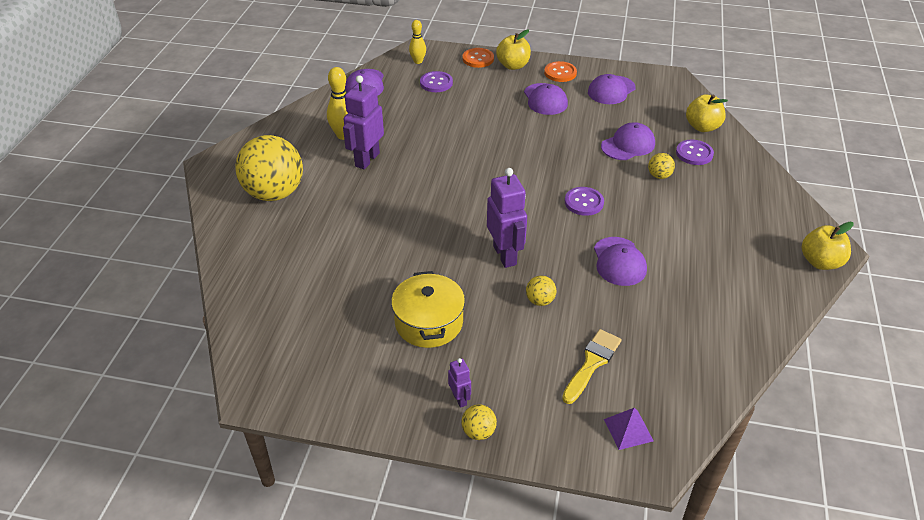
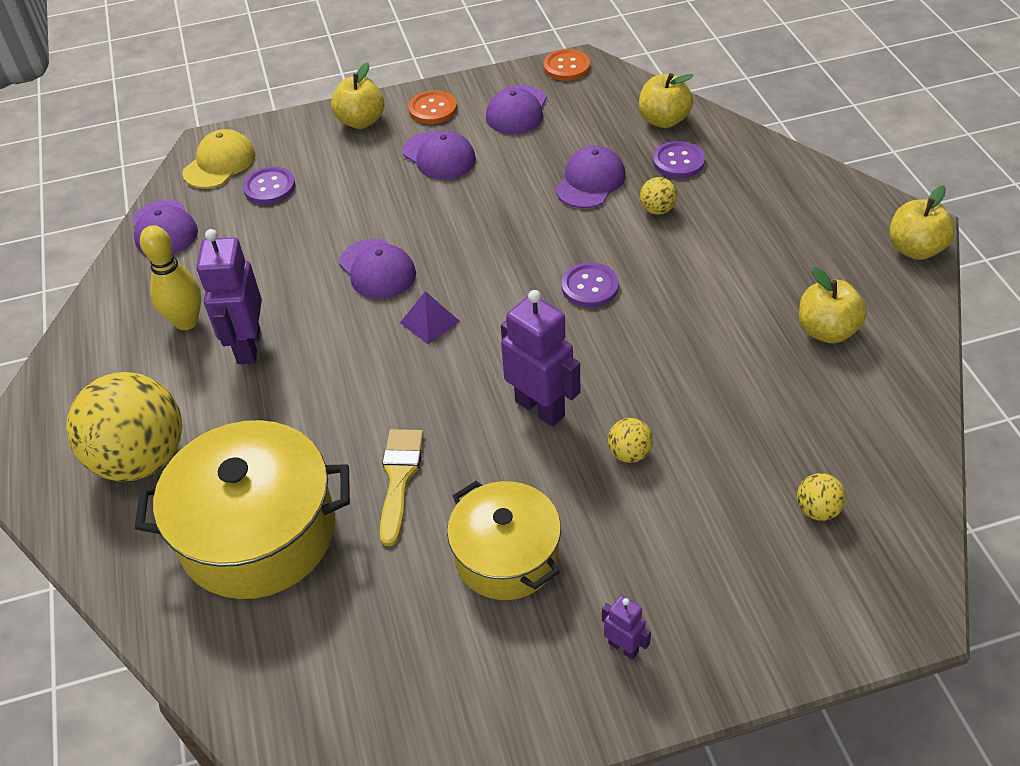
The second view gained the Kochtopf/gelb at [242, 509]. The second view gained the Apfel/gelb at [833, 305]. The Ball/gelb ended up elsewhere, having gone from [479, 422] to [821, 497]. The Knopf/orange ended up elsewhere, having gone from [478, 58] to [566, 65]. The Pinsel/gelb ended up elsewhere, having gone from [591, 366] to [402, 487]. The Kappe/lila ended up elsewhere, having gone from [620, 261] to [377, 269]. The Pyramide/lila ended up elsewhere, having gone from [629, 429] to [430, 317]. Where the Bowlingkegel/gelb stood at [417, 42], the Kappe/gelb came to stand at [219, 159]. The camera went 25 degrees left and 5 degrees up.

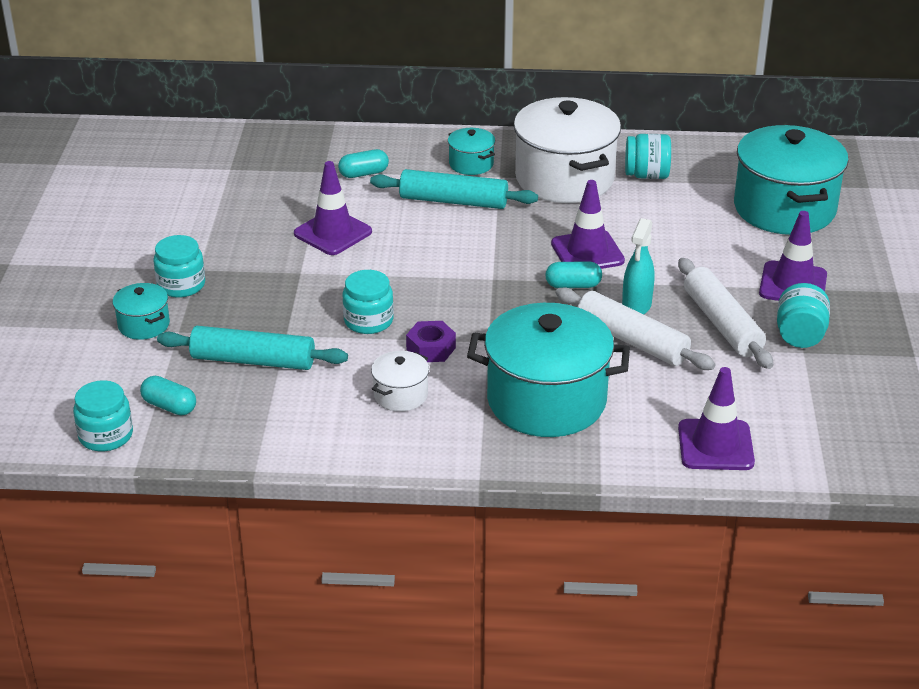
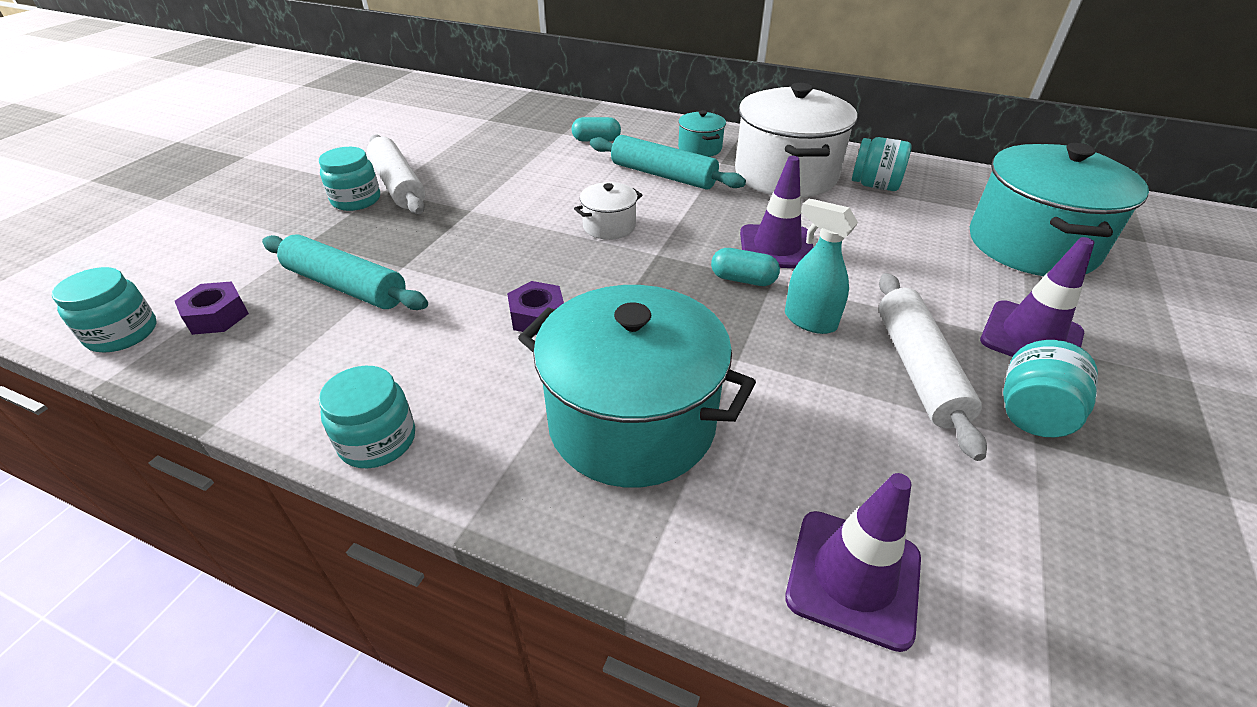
The second view lost the Kochtopf/türkis at [141, 311]. The second view lost the Leitkegel/lila at [333, 208]. The Einmachglas/türkis ended up elsewhere, having gone from [368, 302] to [367, 417]. The Kochtopf/weiß ended up elsewhere, having gone from [400, 381] to [608, 211]. The Nudelholz/weiß ended up elsewhere, having gone from [635, 328] to [396, 174]. Where the Kapsel/türkis stood at [168, 396], the Sechskantmutter/lila came to stand at [212, 308]. The Sprühflasche/türkis at [638, 266] ended up facing another way, 90 degrees clockwise from before. The camera went 20 degrees right and 5 degrees up.

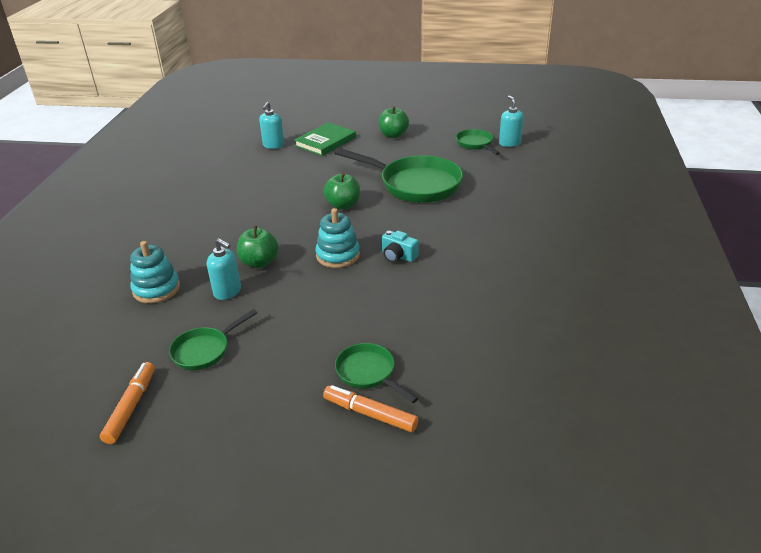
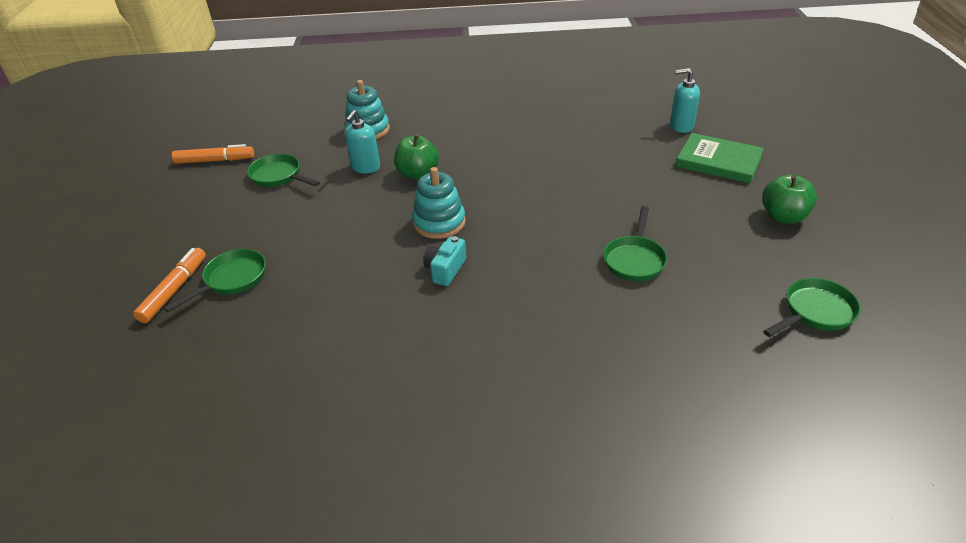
The second view lost the Apfel/grün at [342, 191]. The second view lost the Seifenspender/türkis at [511, 121]. The size of the Pfanne/grün at [398, 175] changed by a factor of 0.51. The camera went 80 degrees right and 5 degrees up.

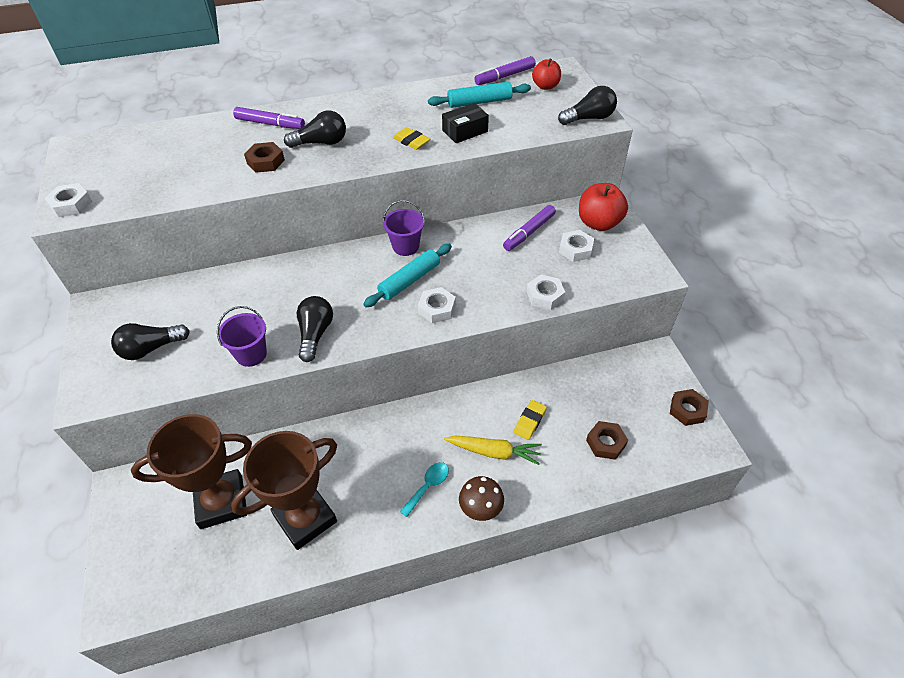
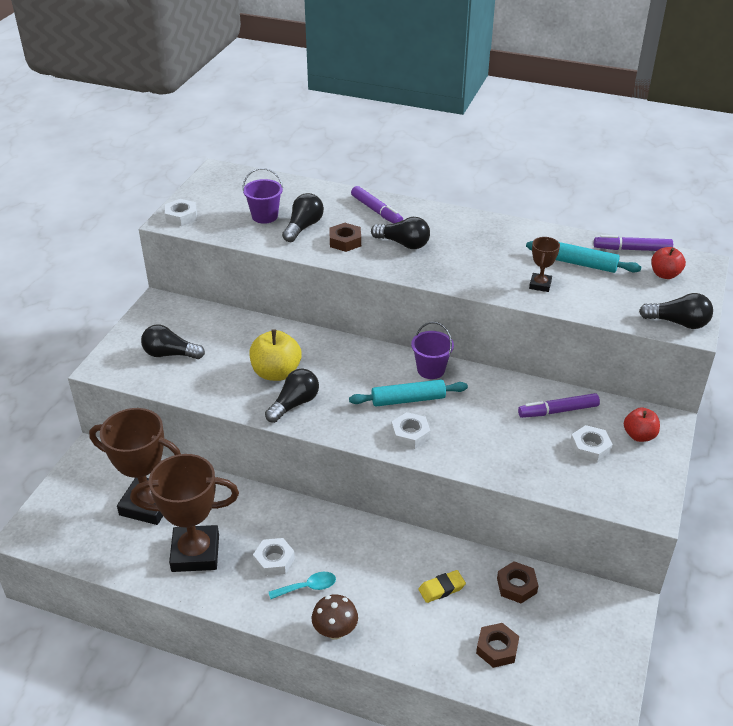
The second view lost the Radiergummi/gelb at [411, 138]. The second view lost the Karotte/gelb at [493, 450]. The second view gained the Apfel/gelb at [275, 355]. The second view gained the Glühbirne/schwarz at [303, 217]. The Eimer/lila ended up elsewhere, having gone from [242, 336] to [262, 196]. The Sechskantmutter/weiß ended up elsewhere, having gone from [545, 292] to [274, 557]. The Sechskantmutter/braun ended up elsewhere, having gone from [689, 407] to [518, 582]. Where the Schachtel/schwarz stood at [465, 123], the Pokal/braun came to stand at [544, 264]. The size of the Apfel/rot at [603, 207] changed by a factor of 0.63. The camera went 35 degrees right and 10 degrees down.

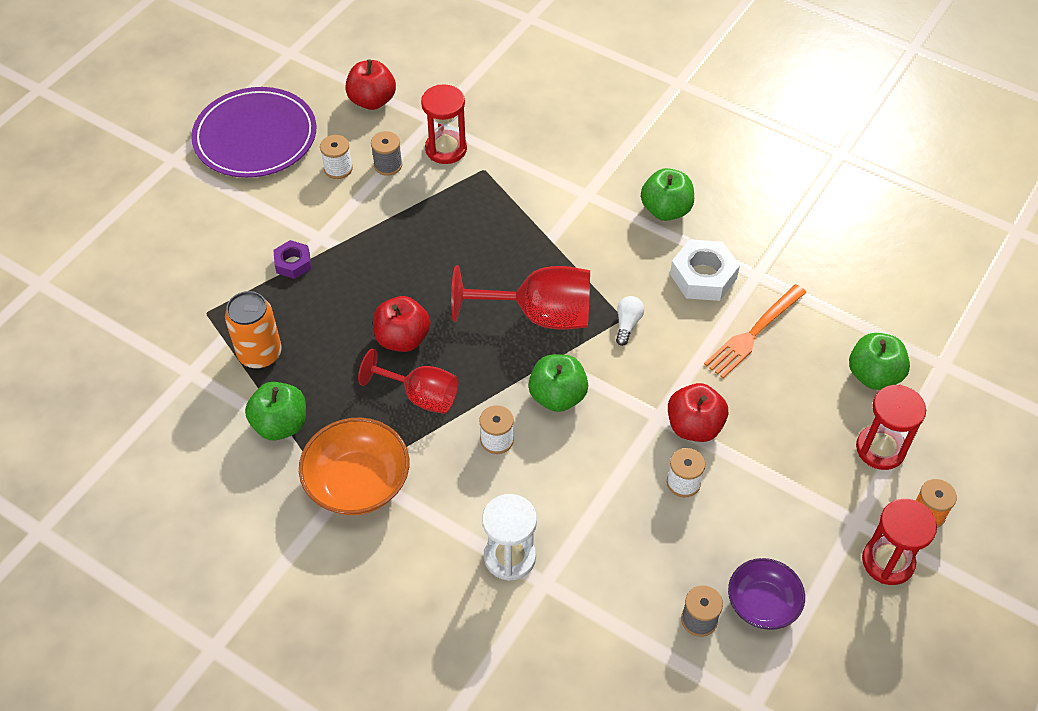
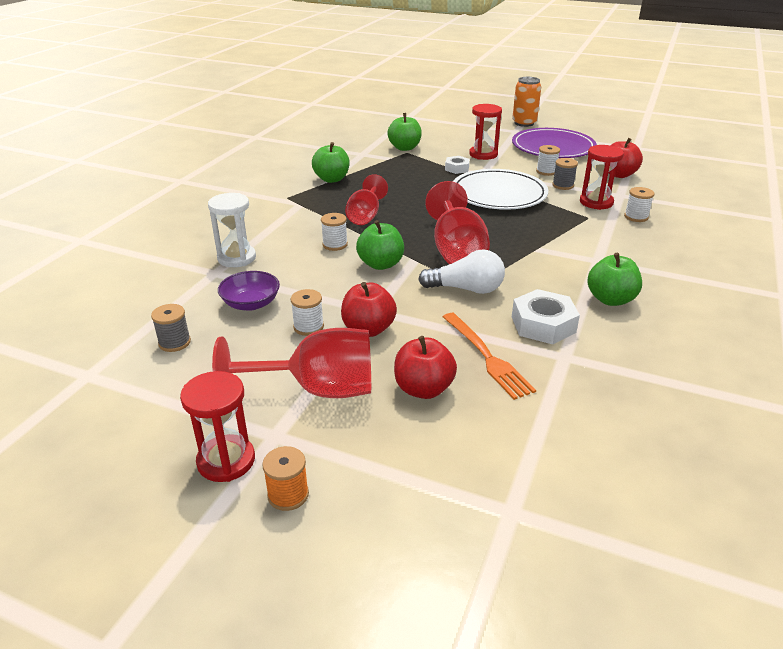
The second view lost the Schüssel/orange at [354, 466]. The second view gained the Kelch/rot at [291, 363]. The second view gained the Teller/weiß at [500, 189]. The second view gained the Garnrolle/weiß at [639, 204]. The Dose/orange ended up elsewhere, having gone from [253, 330] to [526, 102]. The Apfel/rot ended up elsewhere, having gone from [401, 324] to [425, 367]. The Schüssel/lila ended up elsewhere, having gone from [766, 594] to [249, 291]. The Apfel/grün ended up elsewhere, having gone from [879, 361] to [404, 132]. The Sanduhr/rot ended up elsewhere, having gone from [891, 427] to [485, 132]. What was the Sechskantmutter/lila at [292, 259] turned into the Sechskantmutter/weiß at [457, 165]. The Gabel/orange at [755, 331] ended up facing another way, 150 degrees counterclockwise from before. The size of the Glühbirne/weiß at [630, 321] changed by a factor of 1.80. The camera went 80 degrees right and 20 degrees down.

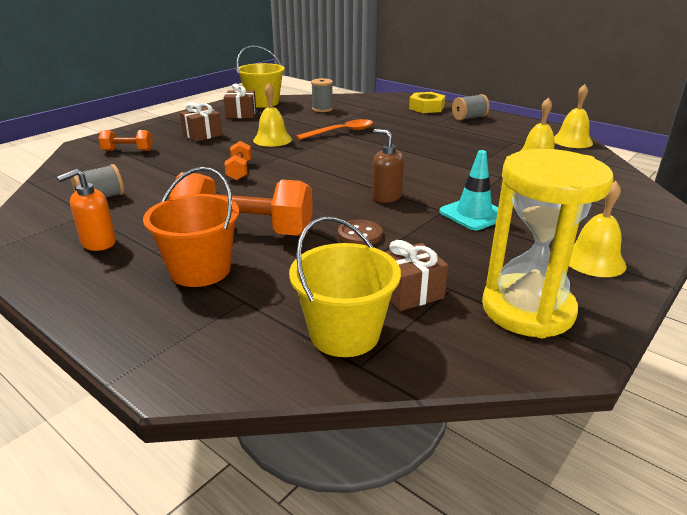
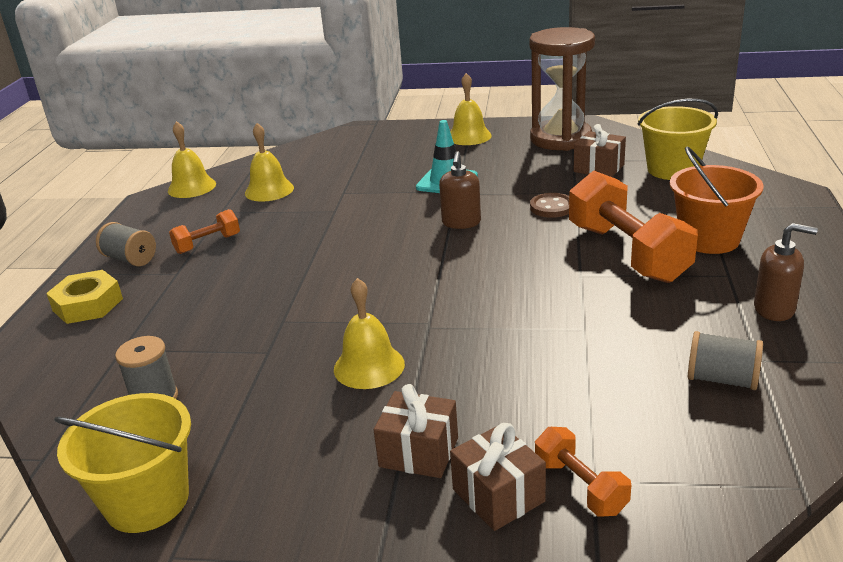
The second view lost the Löffel/orange at [334, 129]. The Geschenk/braun ended up elsewhere, having gone from [240, 100] to [498, 477]. The Hantel/orange ended up elsewhere, having gone from [238, 160] to [204, 231]. What was the Seifenspender/orange at [86, 210] turned into the Seifenspender/braun at [786, 272]. What was the Sanduhr/gelb at [547, 243] turned into the Sanduhr/braun at [562, 89]. The camera went 120 degrees left and 0 degrees up.

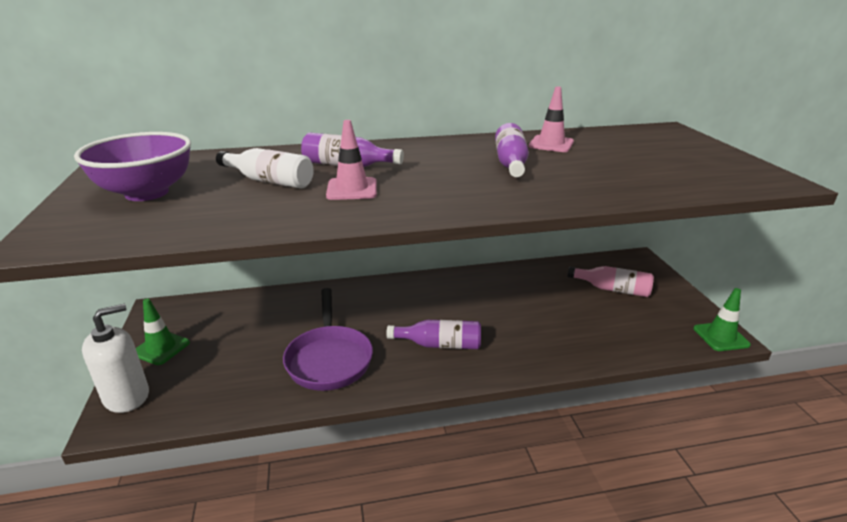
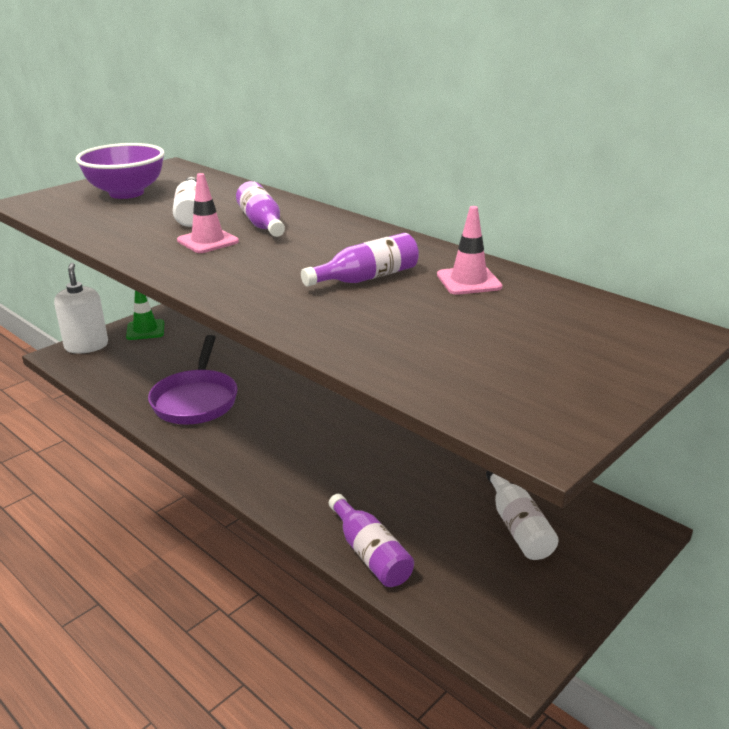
The second view lost the Leitkegel/grün at [722, 319]. The Flasche/lila ended up elsewhere, having gone from [434, 334] to [371, 540]. What was the Flasche/rosa at [610, 281] turned into the Flasche/weiß at [522, 515]. The Seifenspender/weiß at [115, 358] ended up facing another way, 120 degrees counterclockwise from before. The Pfanne/lila at [328, 339] ended up facing another way, 45 degrees counterclockwise from before. The camera went 55 degrees right and 0 degrees up.

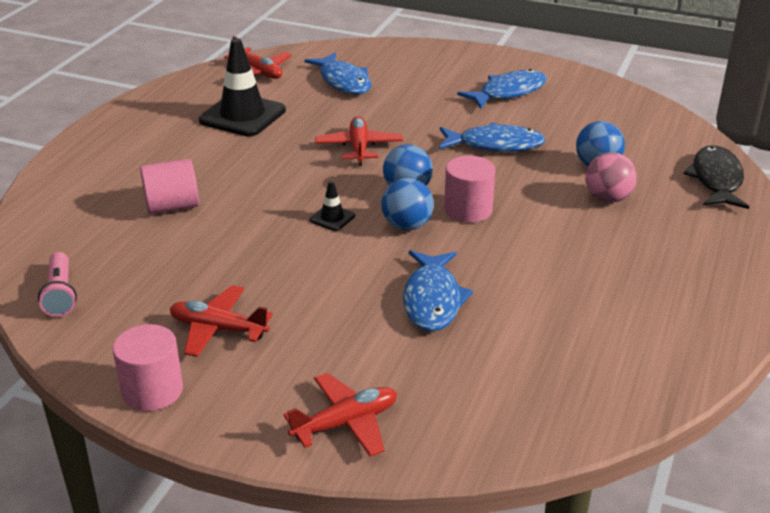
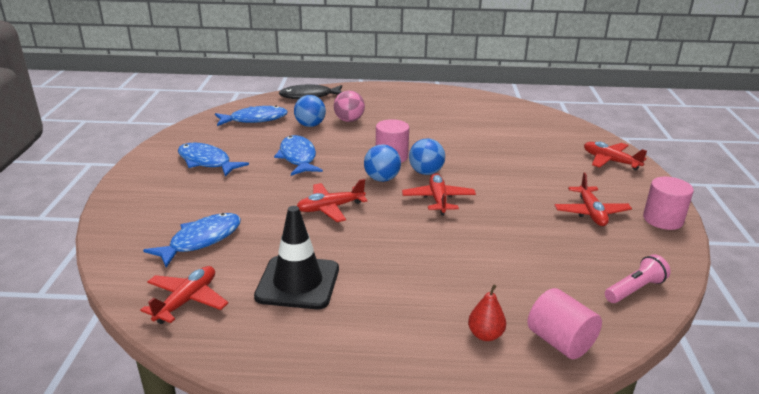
The second view gained the Birne/rot at [487, 313]. The Vollzylinder/rosa ended up elsewhere, having gone from [169, 186] to [564, 323]. The Fisch/blau ended up elsewhere, having gone from [438, 291] to [251, 116]. Where the Leitkegel/schwarz stood at [332, 206], the Flugzeug/rot came to stand at [439, 194]. The camera went 110 degrees left and 5 degrees down.

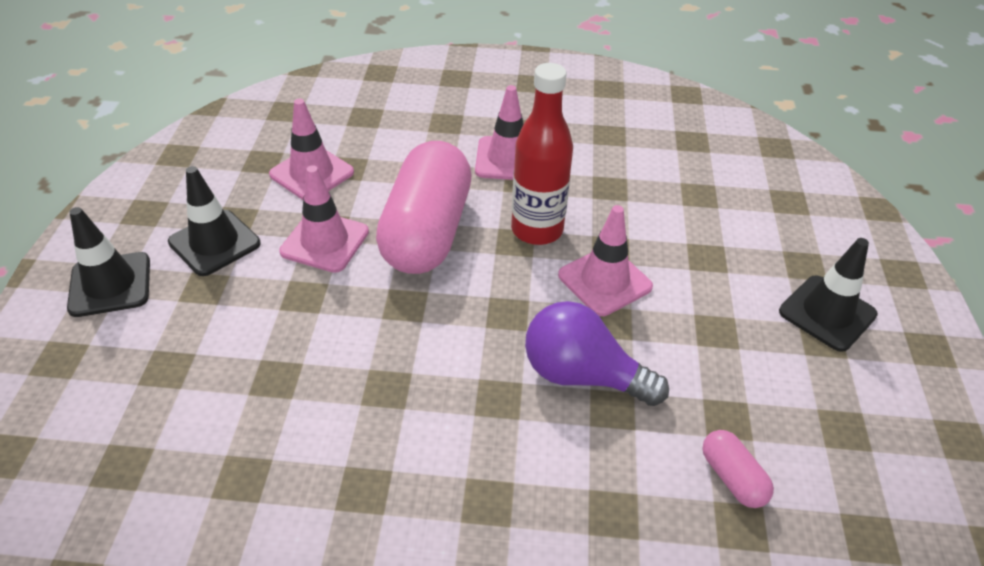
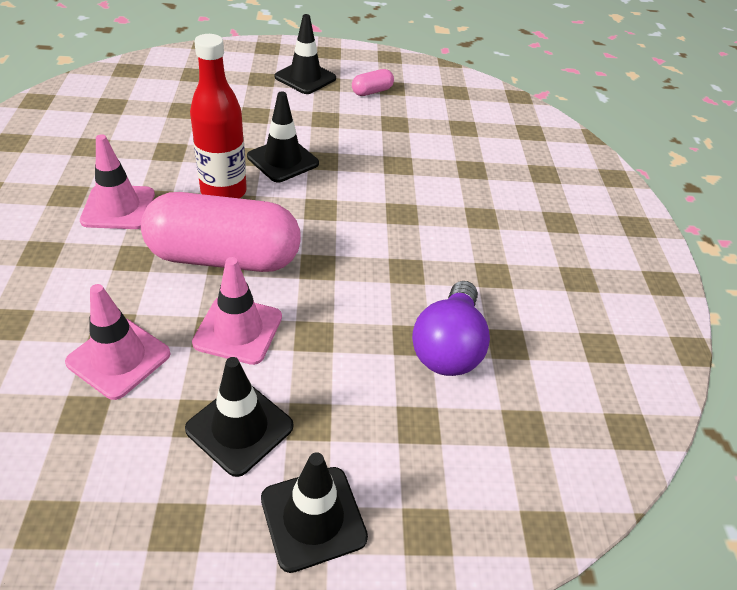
The Glühbirne/lila ended up elsewhere, having gone from [597, 353] to [451, 328]. The Kapsel/rosa ended up elsewhere, having gone from [738, 469] to [373, 82]. What was the Leitkegel/rosa at [605, 260] turned into the Leitkegel/schwarz at [283, 136]. The camera went 100 degrees left and 0 degrees up.

